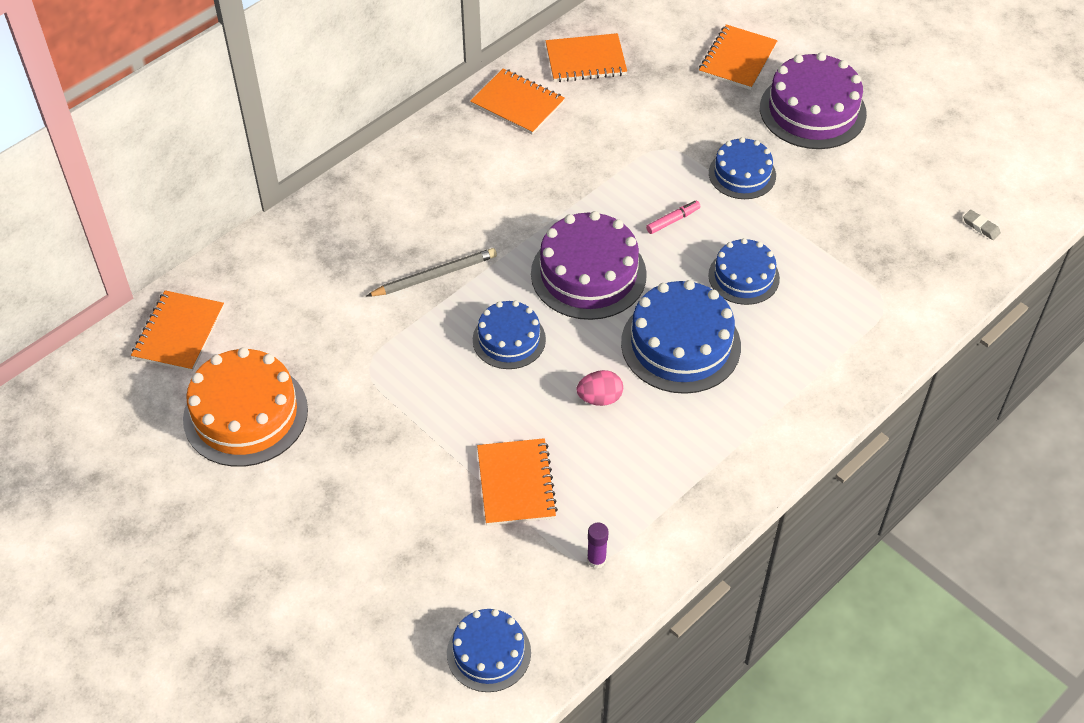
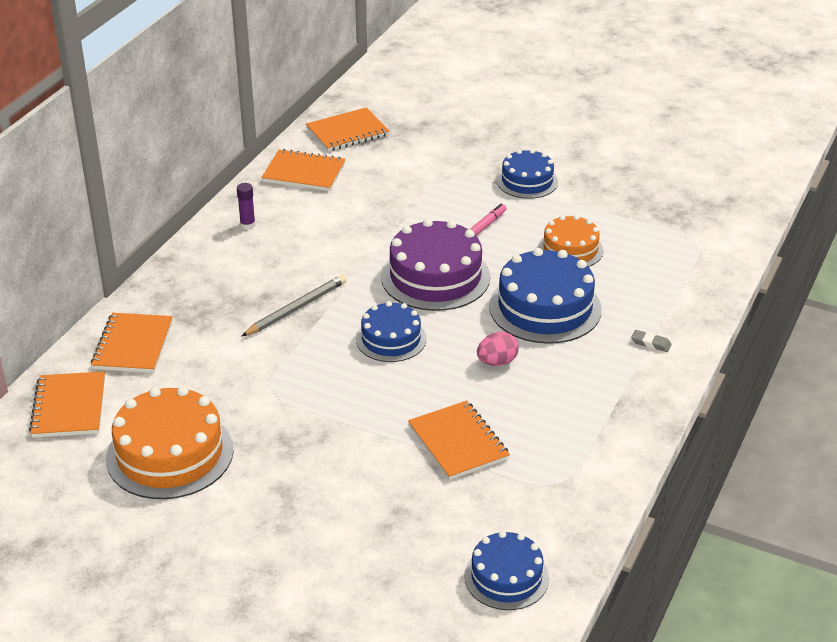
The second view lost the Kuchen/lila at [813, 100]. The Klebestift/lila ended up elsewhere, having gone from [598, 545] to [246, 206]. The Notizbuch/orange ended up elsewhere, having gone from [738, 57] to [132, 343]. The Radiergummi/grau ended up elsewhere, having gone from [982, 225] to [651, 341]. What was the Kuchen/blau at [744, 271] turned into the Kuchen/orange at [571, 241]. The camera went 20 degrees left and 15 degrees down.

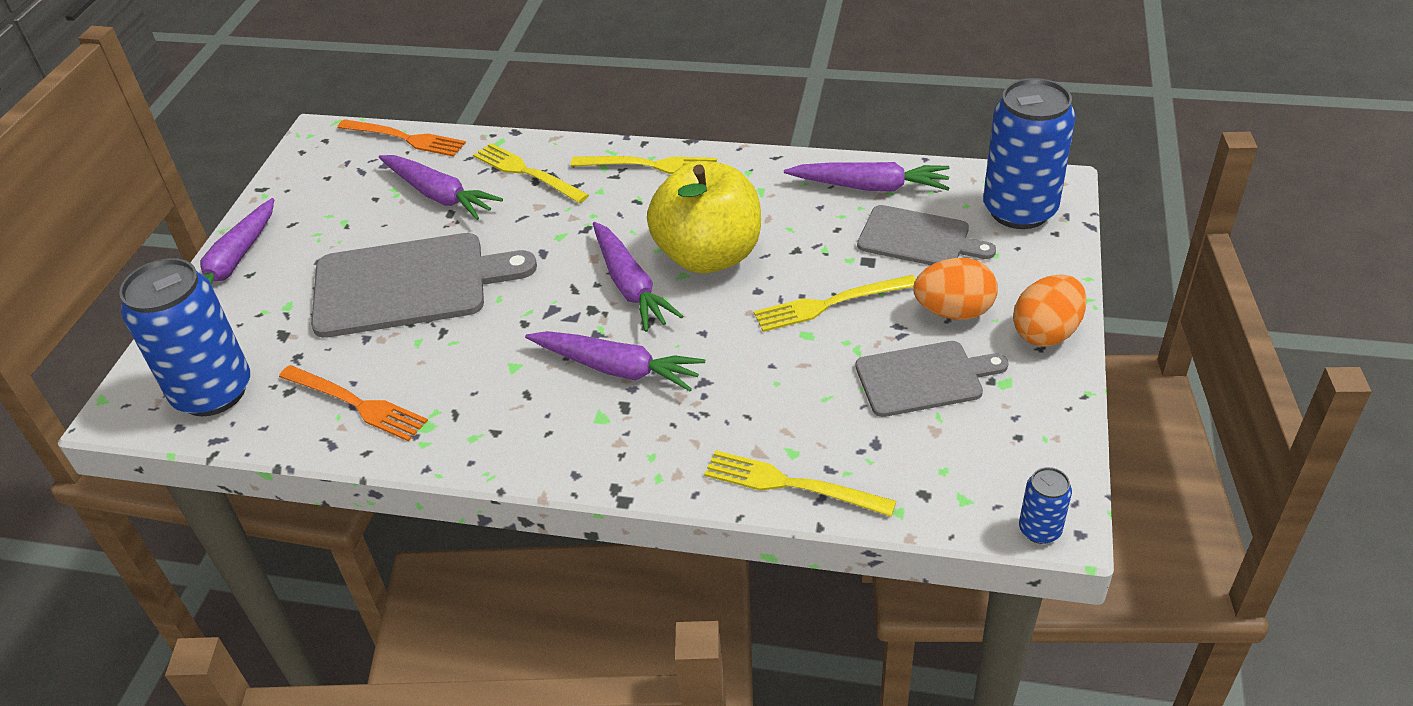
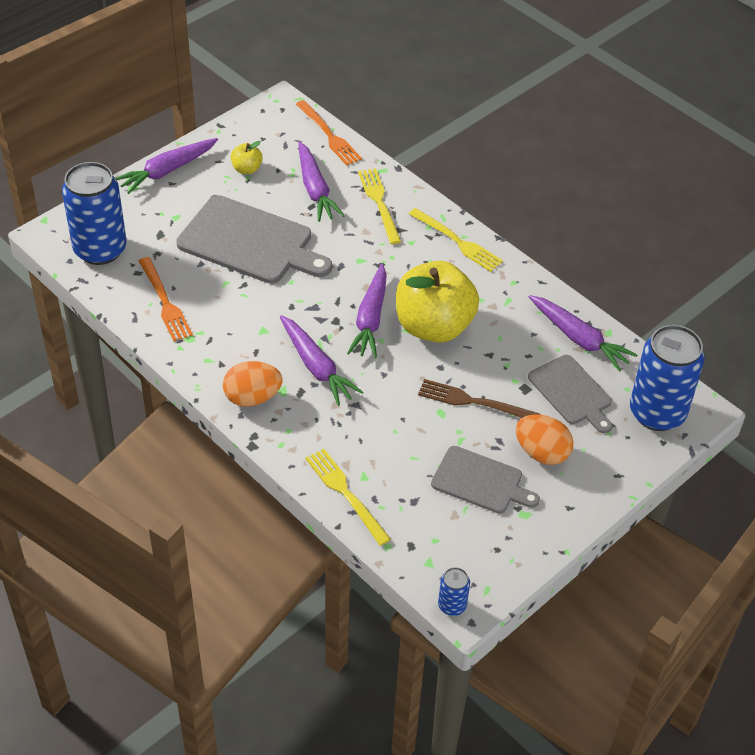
The second view gained the Apfel/gelb at [247, 157]. The Ei/orange ended up elsewhere, having gone from [1050, 310] to [252, 384]. What was the Gabel/gelb at [835, 303] turned into the Gabel/braun at [479, 398]. The camera went 30 degrees right and 5 degrees up.

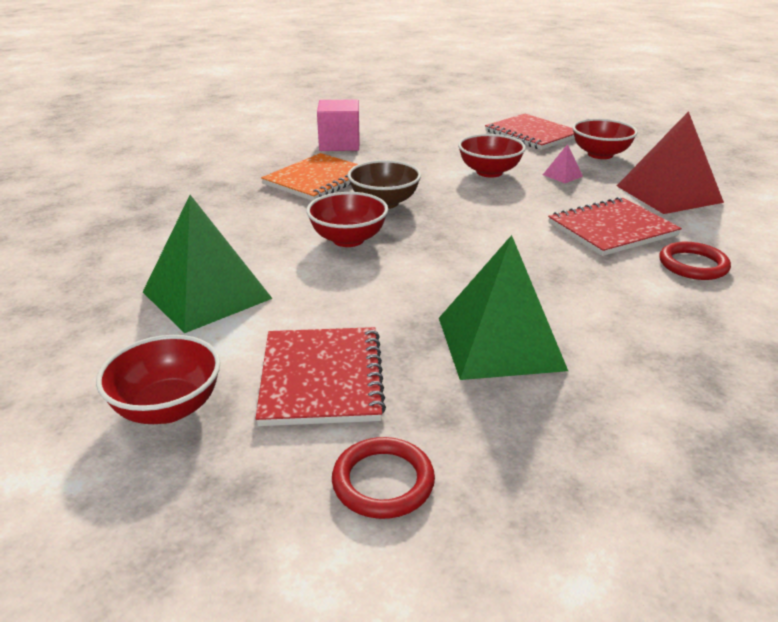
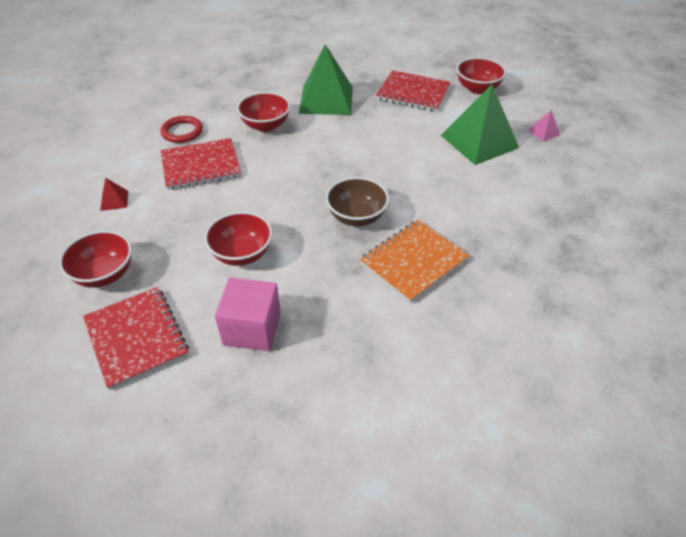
The second view lost the Ring/rot at [383, 478]. The Schüssel/rot ended up elsewhere, having gone from [347, 219] to [264, 112]. The Kubus/rosa ended up elsewhere, having gone from [338, 125] to [248, 314]. The Pyramide/rosa ended up elsewhere, having gone from [563, 163] to [544, 126]. The Notizbuch/rot at [320, 376] ended up facing another way, 75 degrees counterclockwise from before. The size of the Pyramide/rot at [670, 162] changed by a factor of 0.42. The camera went 170 degrees left and 15 degrees up.

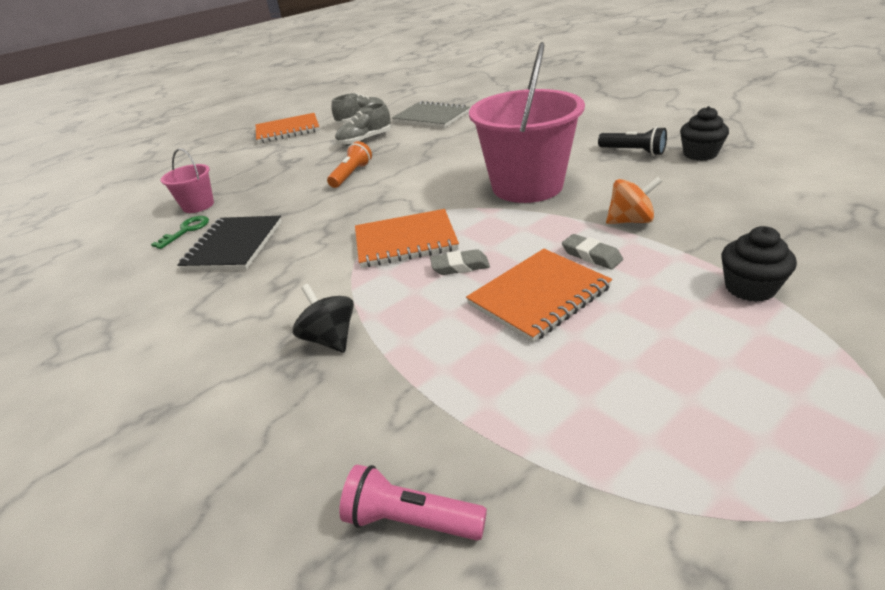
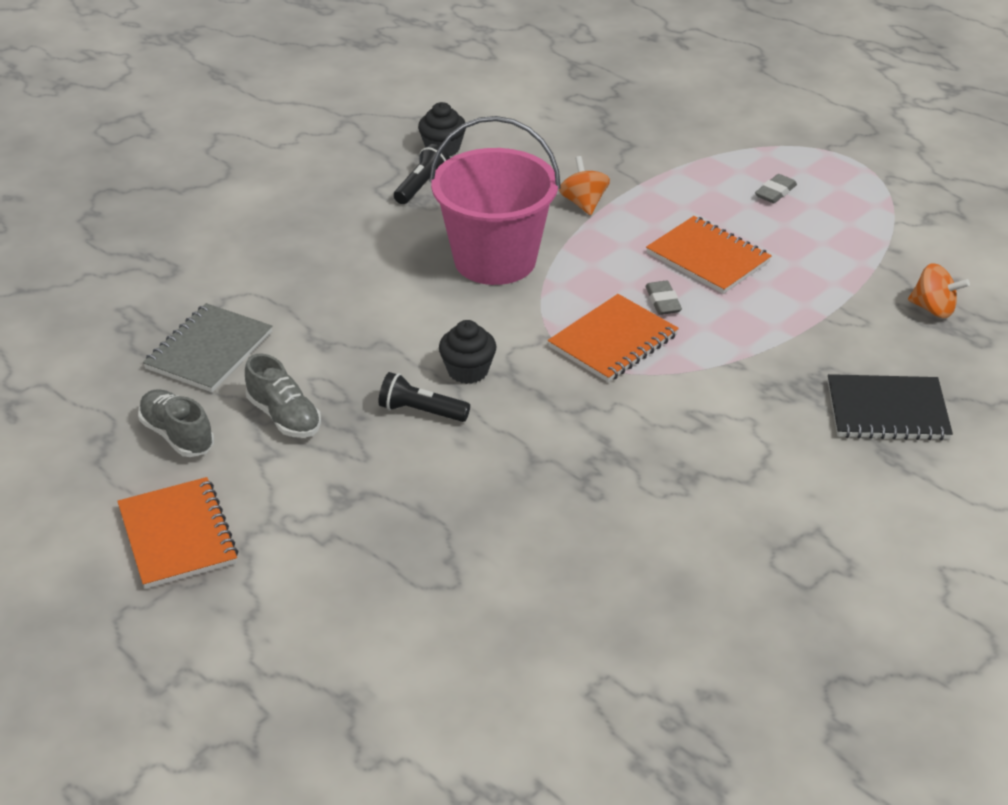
The second view lost the Schlüssel/grün at [180, 232]. The second view lost the Eimer/rosa at [187, 180]. The second view lost the Kreisel/schwarz at [323, 318]. The Notizbuch/schwarz ended up elsewhere, having gone from [229, 243] to [890, 407]. The Radiergummi/grau ended up elsewhere, having gone from [592, 251] to [776, 188]. The Muffin/schwarz ended up elsewhere, having gone from [759, 264] to [467, 352]. Where the Taschenlampe/rosa stood at [413, 502], the Kreisel/orange came to stand at [939, 290]. What was the Taschenlampe/orange at [349, 164] turned into the Taschenlampe/schwarz at [424, 397]. The Notizbuch/orange at [407, 238] ended up facing another way, 60 degrees clockwise from before. The camera went 100 degrees left and 5 degrees up.

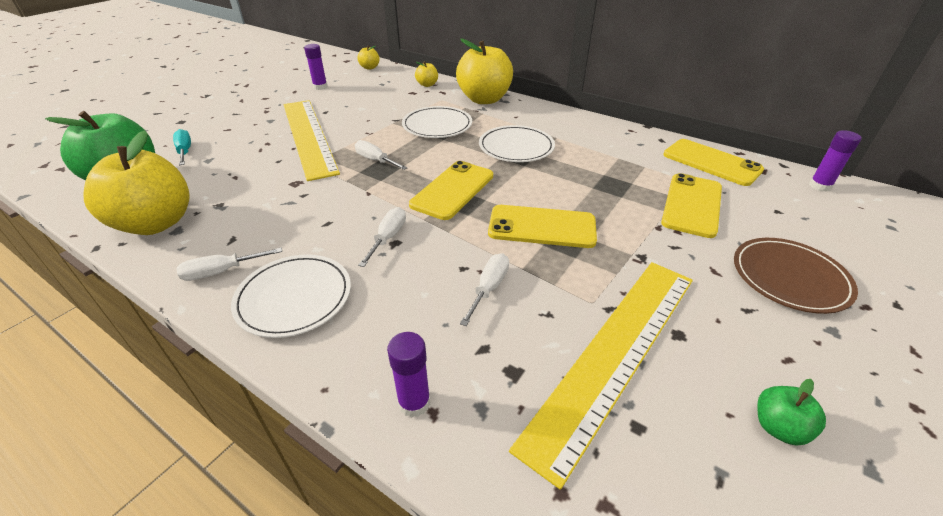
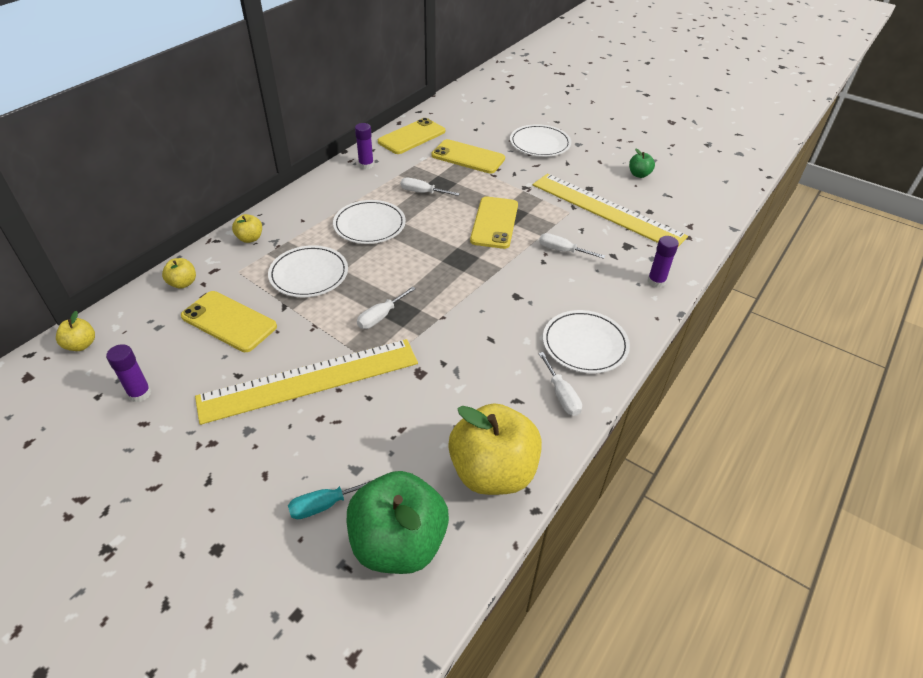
The Schraubenzieher/weiß ended up elsewhere, having gone from [382, 237] to [430, 187]. The Handy/gelb ended up elsewhere, having gone from [451, 190] to [229, 321]. The Klebestift/lila ended up elsewhere, having gone from [835, 161] to [364, 146]. What was the Teller/braun at [796, 276] turned into the Teller/weiß at [540, 140]. The size of the Apfel/gelb at [484, 71] changed by a factor of 0.44. The camera went 90 degrees left and 5 degrees up.

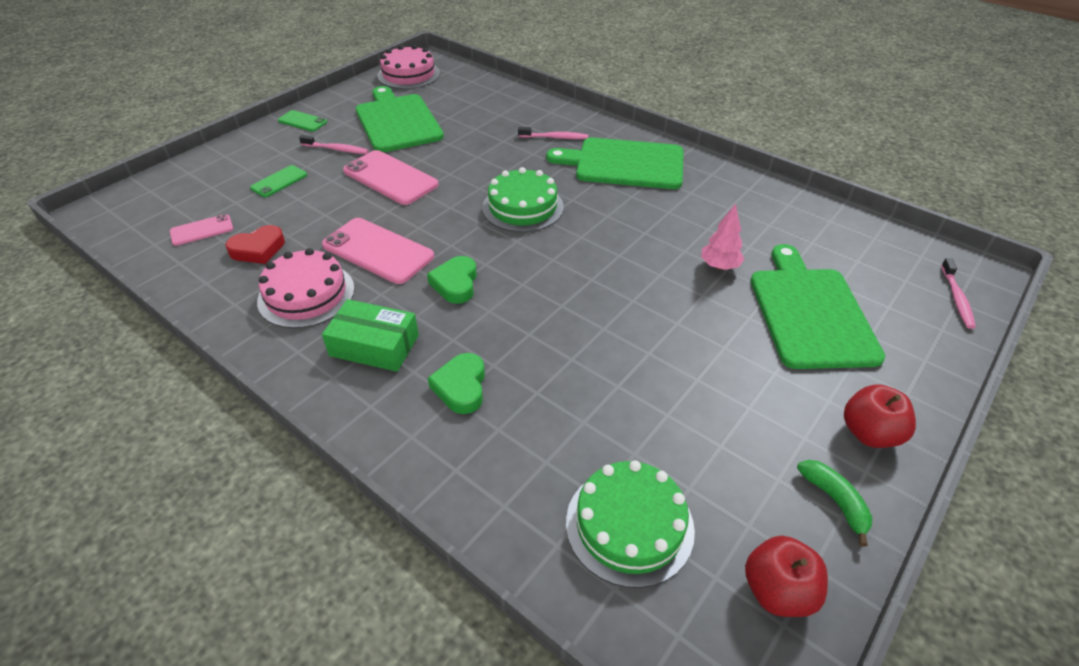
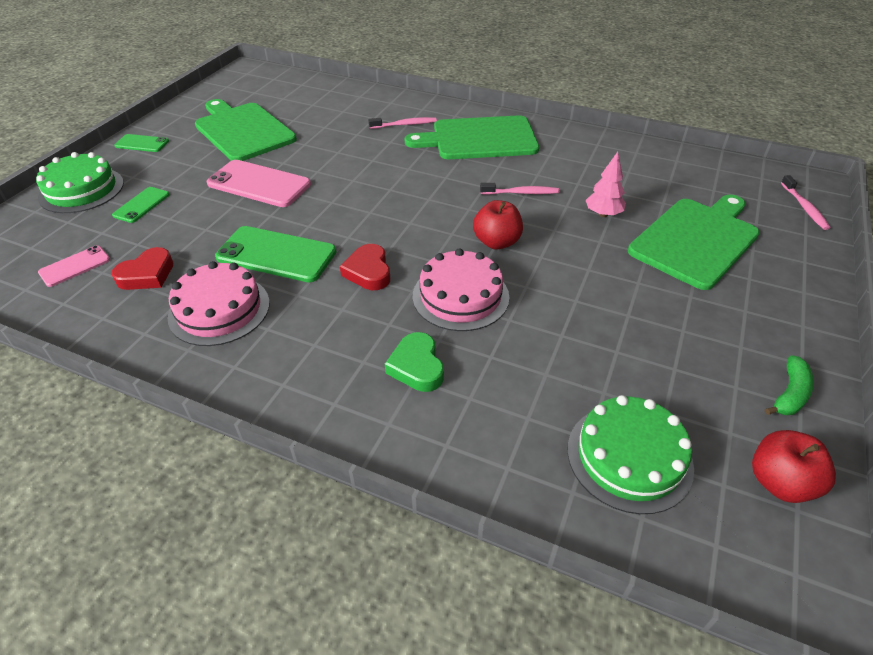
The second view lost the Schachtel/grün at [370, 335]. The Zahnbürste/rosa ended up elsewhere, having gone from [334, 144] to [519, 189]. The Kuchen/rosa ended up elsewhere, having gone from [408, 67] to [461, 289]. The Kuchen/grün ended up elsewhere, having gone from [523, 199] to [80, 182]. The Apfel/rot ended up elsewhere, having gone from [880, 416] to [498, 224]. What was the Handy/rosa at [378, 251] turned into the Handy/grün at [275, 254]. What was the Herz/grün at [452, 280] turned into the Herz/rot at [365, 267]. The Schneidebrett/grün at [818, 306] ended up facing another way, 60 degrees clockwise from before. The Banane/grün at [834, 503] ended up facing another way, 75 degrees clockwise from before. The camera went 15 degrees left and 0 degrees up.

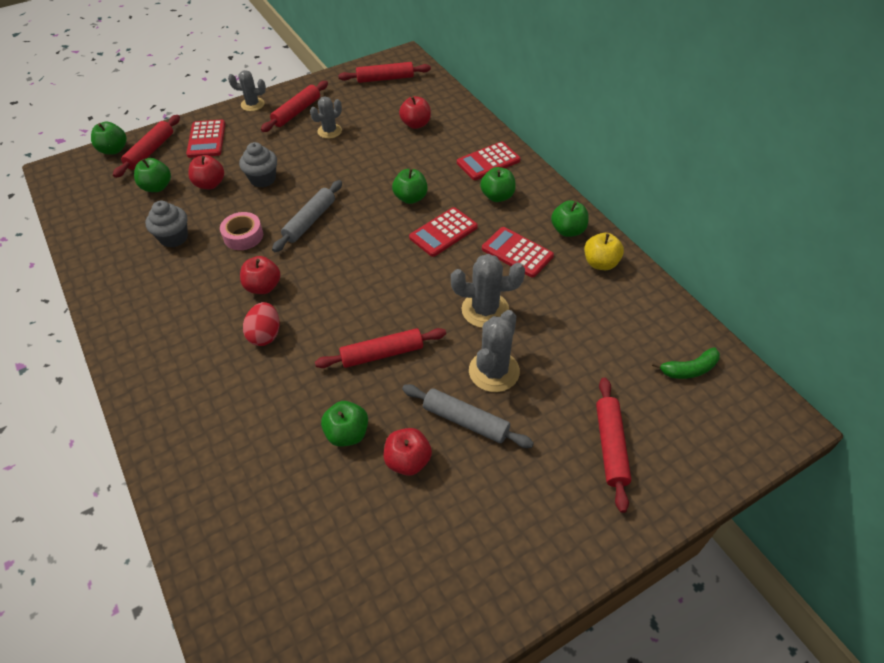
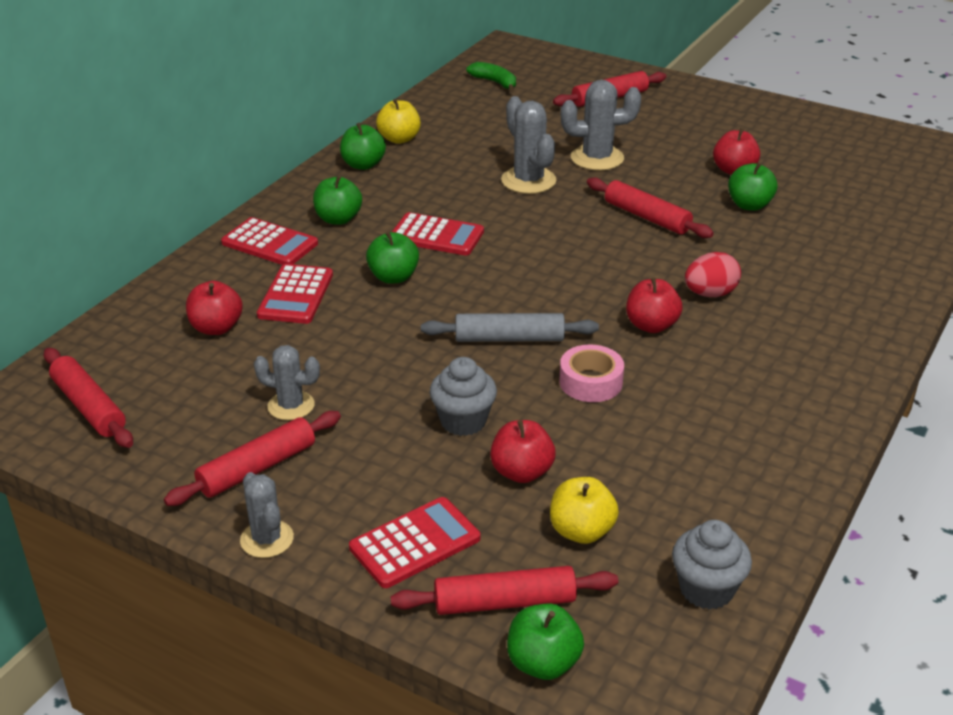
The second view lost the Nudelholz/grau at [468, 416]. The Muffin/grau ended up elsewhere, having gone from [166, 224] to [712, 565]. The Taschenrechner/rot ended up elsewhere, having gone from [518, 252] to [295, 294]. What was the Apfel/grün at [152, 175] turned into the Apfel/gelb at [584, 510]. The Nudelholz/rot at [294, 106] ended up facing another way, 45 degrees counterclockwise from before. The camera went 120 degrees left and 15 degrees down.

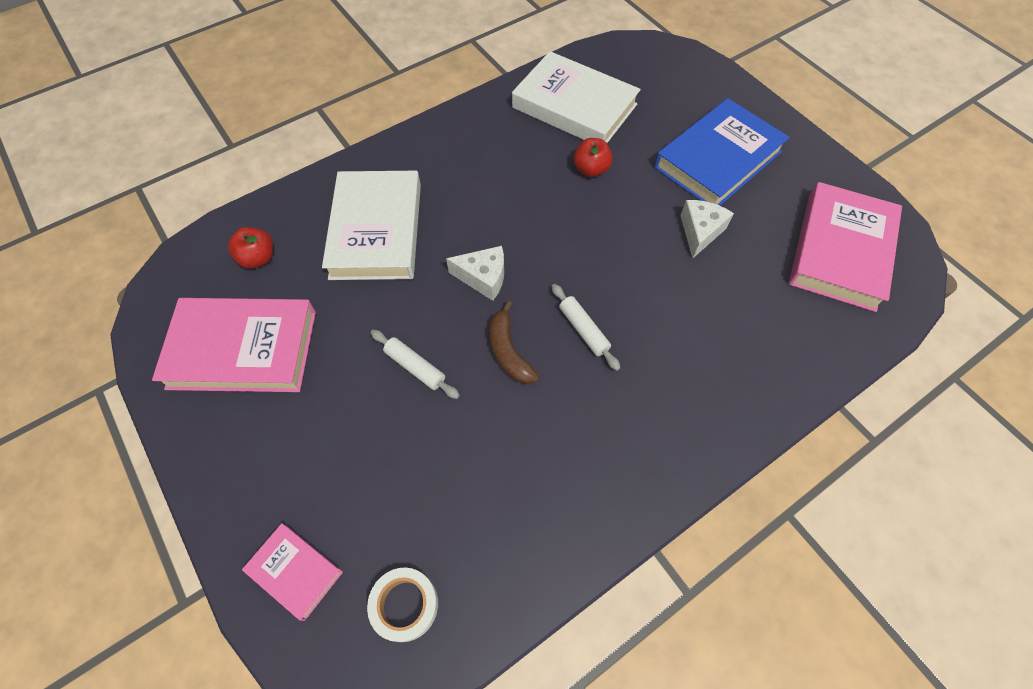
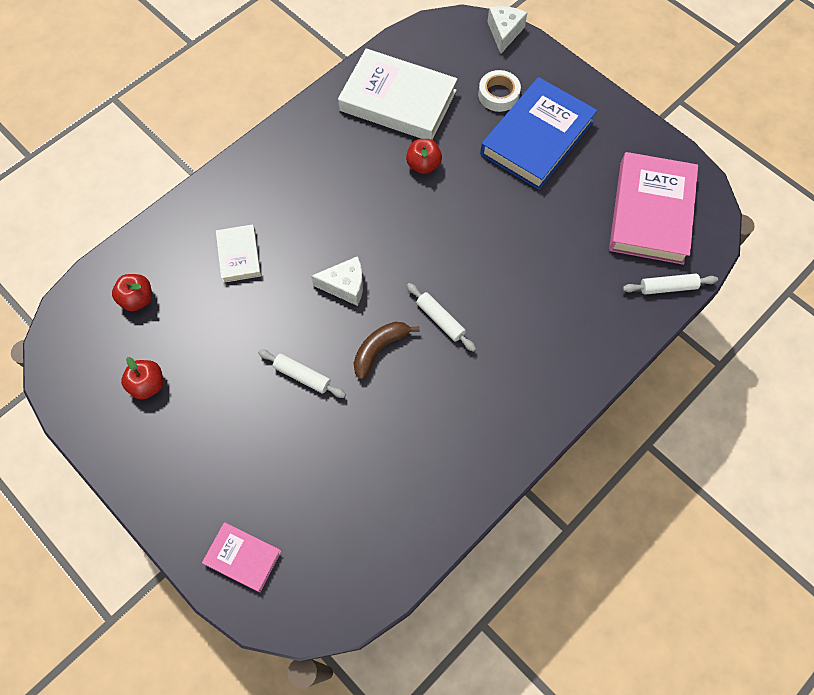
The second view gained the Nudelholz/weiß at [670, 284]. The Klebeband/weiß ended up elsewhere, having gone from [402, 604] to [499, 91]. The Käse/weiß ended up elsewhere, having gone from [707, 229] to [507, 30]. Where the Buch/rosa stood at [234, 345], the Apfel/rot came to stand at [142, 378]. The Banane/braun at [514, 342] ended up facing another way, 75 degrees clockwise from before. The size of the Buch/weiß at [371, 225] changed by a factor of 0.51. The camera went 10 degrees left and 5 degrees up.

